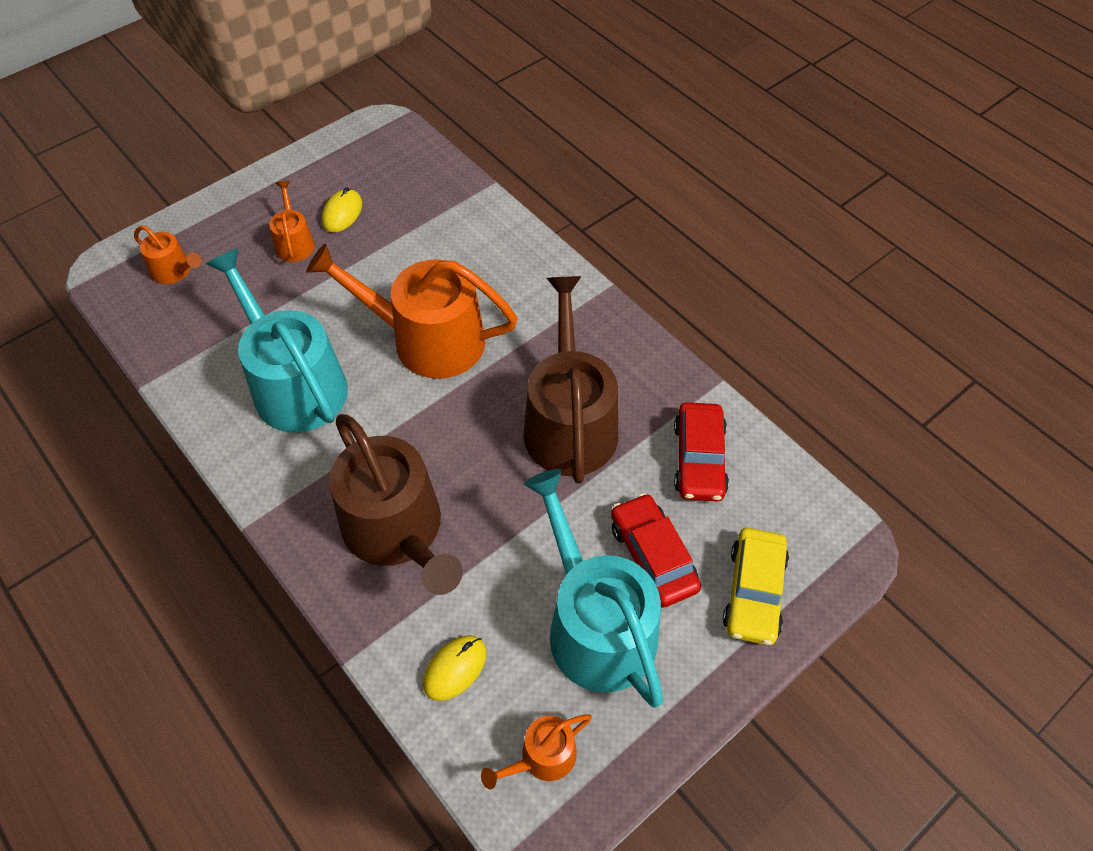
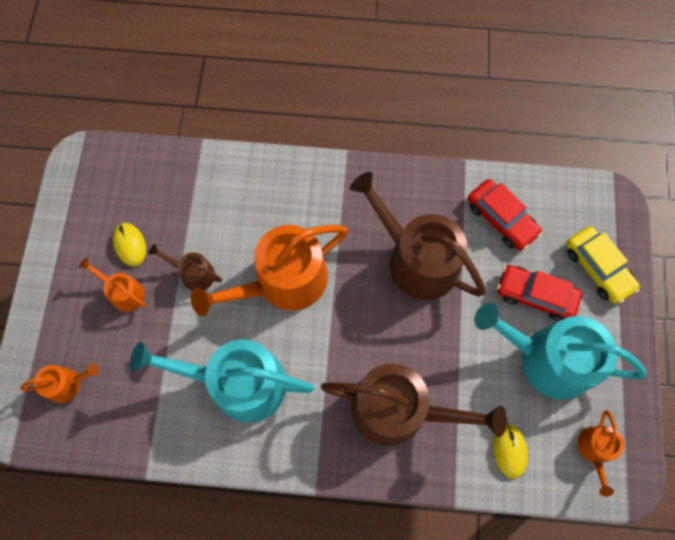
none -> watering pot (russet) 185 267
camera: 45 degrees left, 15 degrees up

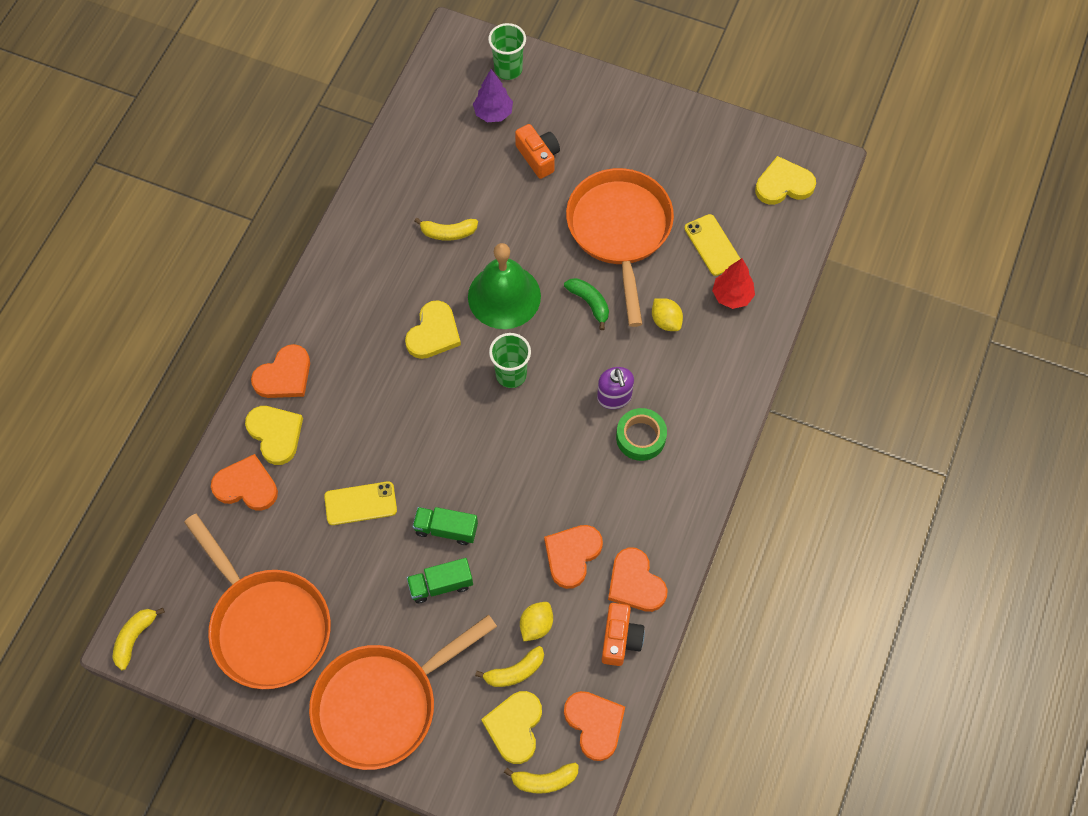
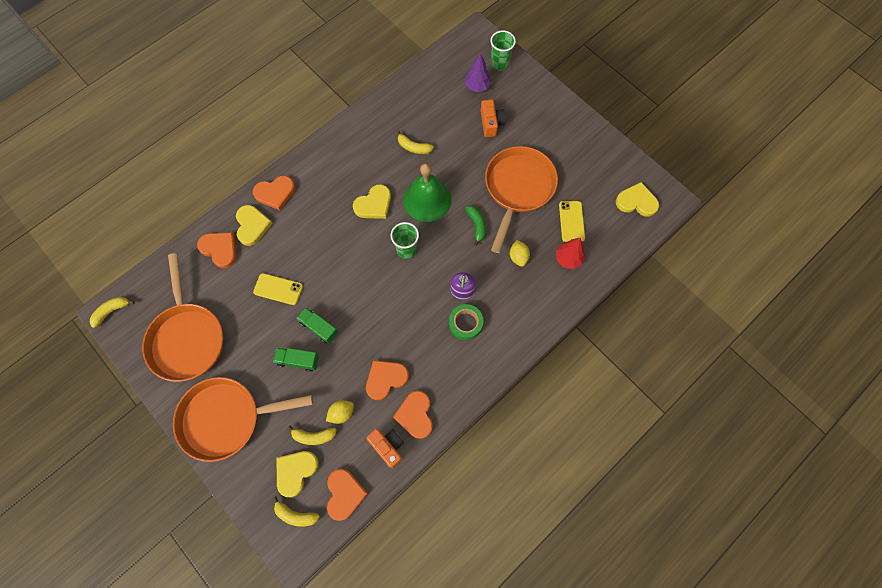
camera (orange-coloured) 623 634 -> camera (orange-coloured) 385 448, 75 degrees counterclockwise
camera: 25 degrees right, 5 degrees up

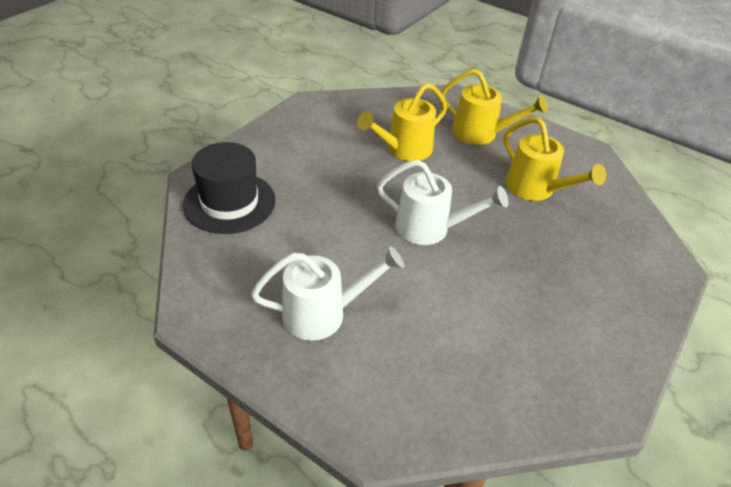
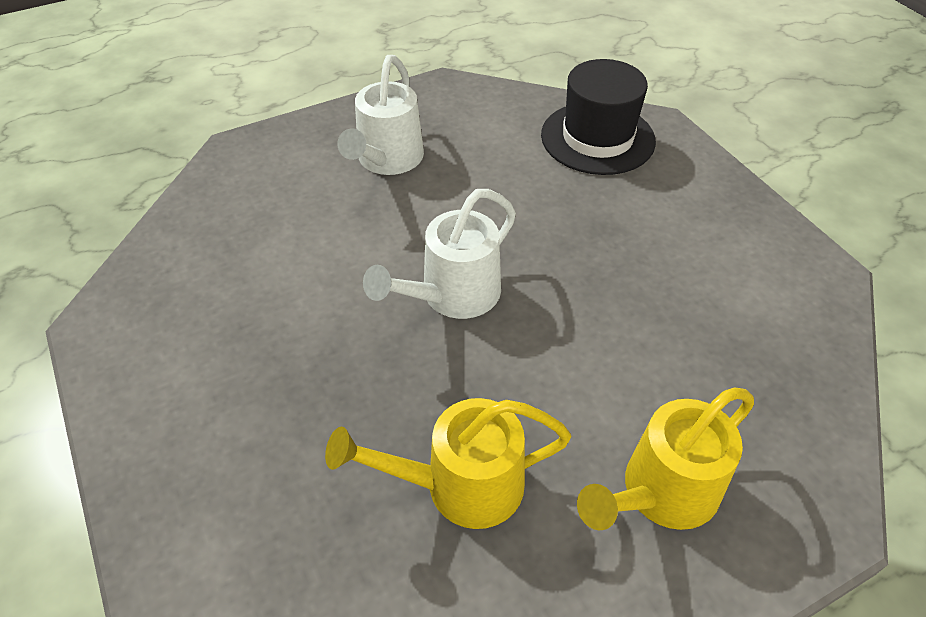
watering pot (bright yellow) 402 122 -> none
camera: 120 degrees right, 5 degrees up

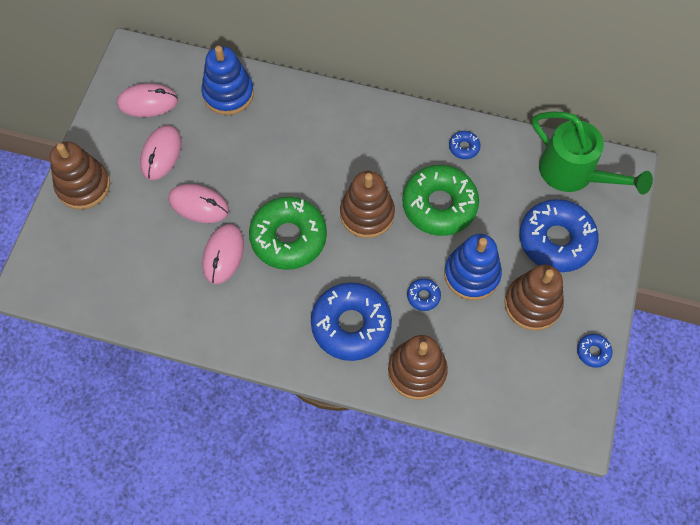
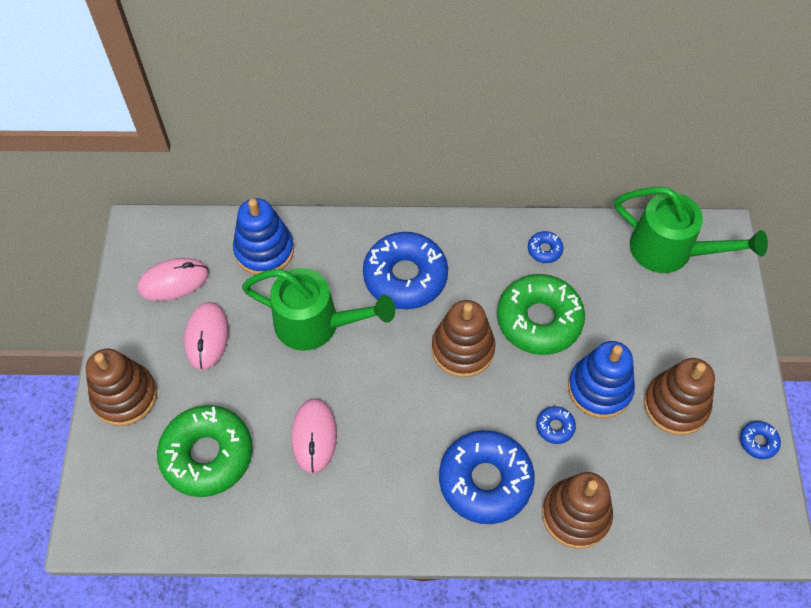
PC mouse (rose-pink) 198 203 -> none
glazed donut (leaf-green) 288 233 -> glazed donut (leaf-green) 204 451, shifted
glazed donut (blue) 558 235 -> glazed donut (blue) 405 270, shifted
none -> watering pot (leaf-green) 318 309
camera: 15 degrees left, 5 degrees down

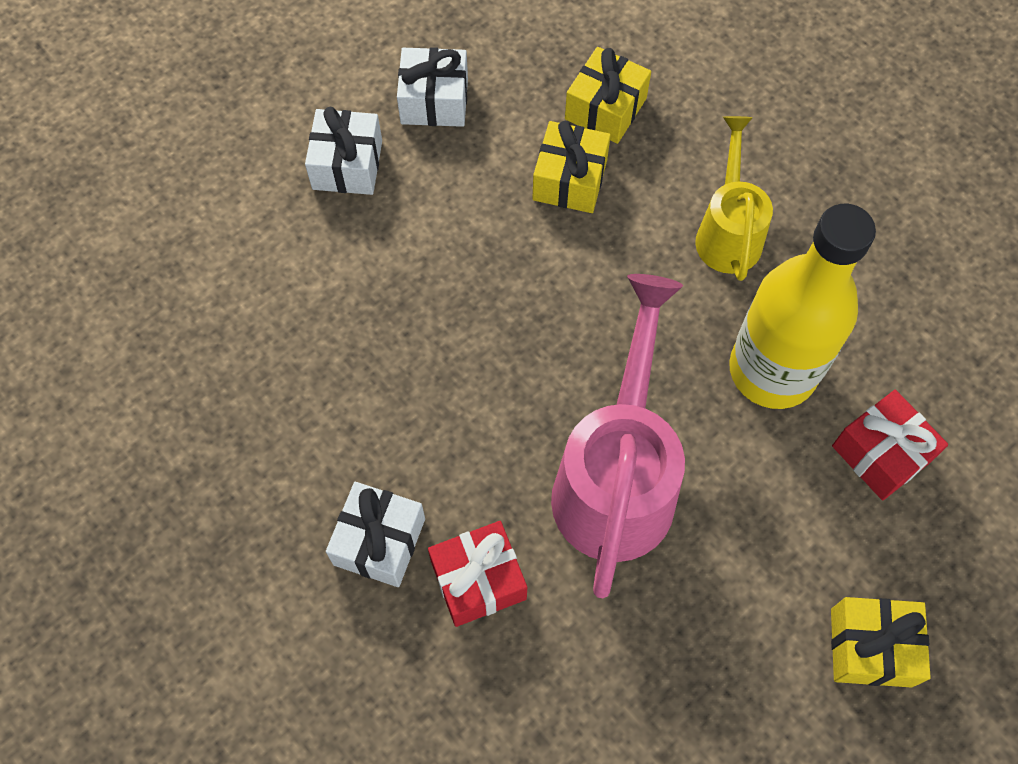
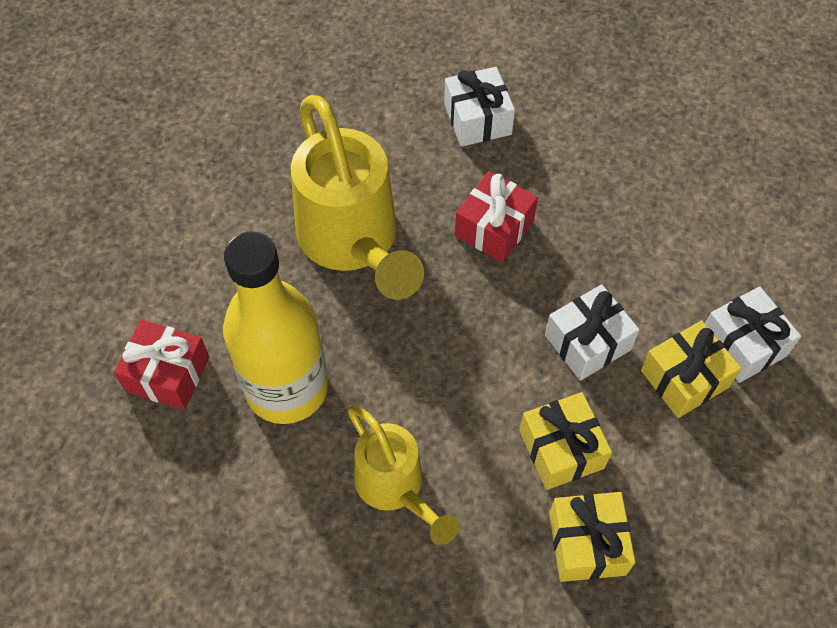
present (white) 432 87 -> present (white) 592 332, shifted
present (scarlet) 477 574 -> present (scarlet) 496 216, shifted
watering pot (rose-pink) 618 436 -> watering pot (bright yellow) 357 197
present (bright yellow) 881 642 -> present (bright yellow) 691 369, shifted
camera: 145 degrees right, 5 degrees down

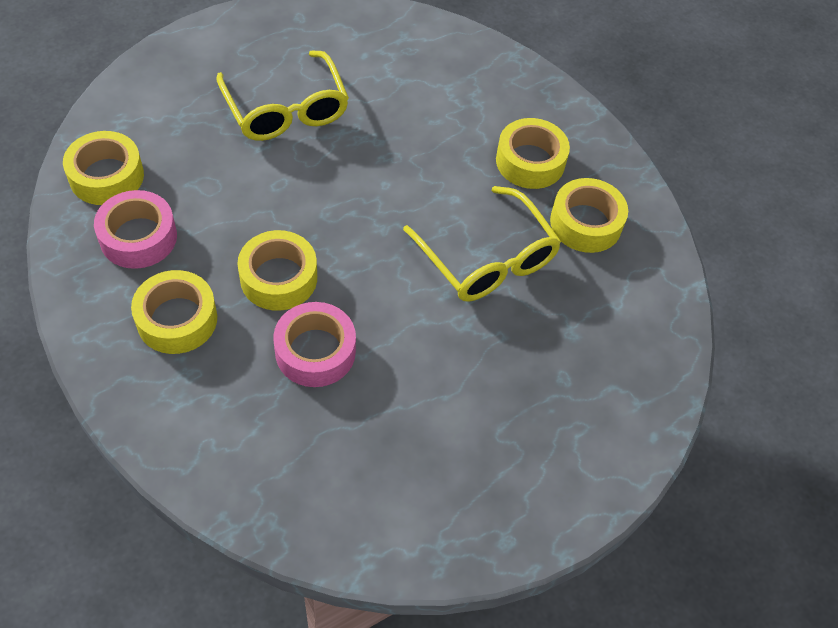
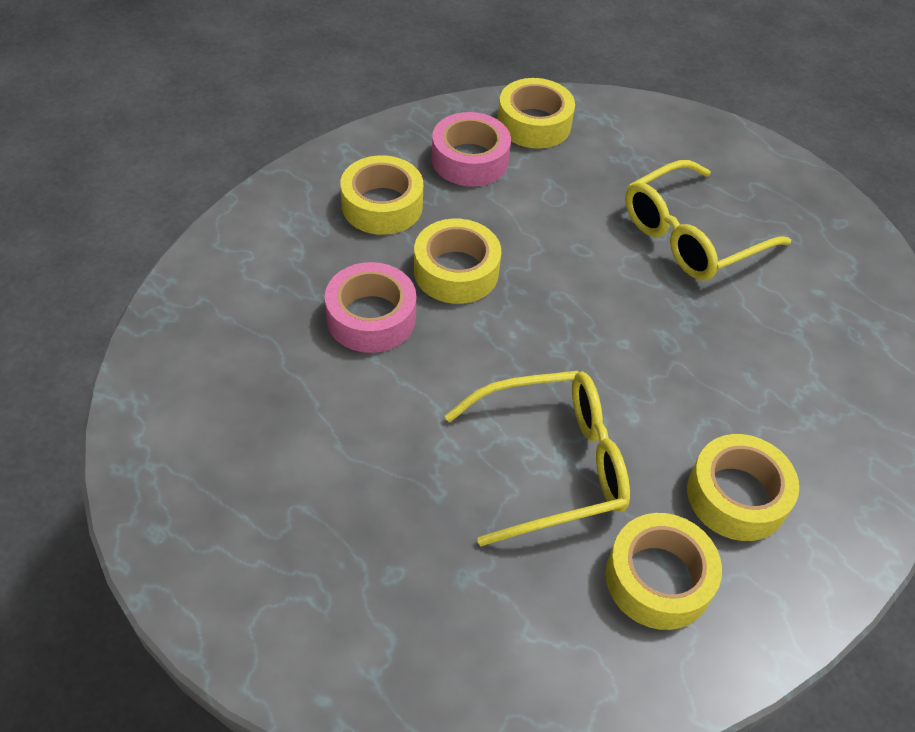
eyeglasses (bright yellow) 482 244 -> eyeglasses (bright yellow) 537 459, 150 degrees counterclockwise
camera: 80 degrees right, 5 degrees down

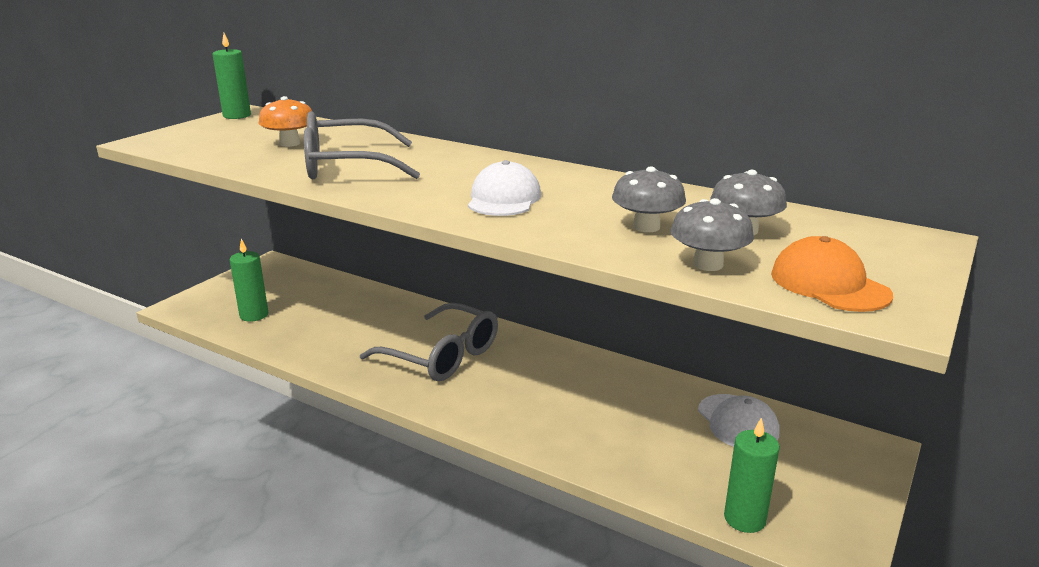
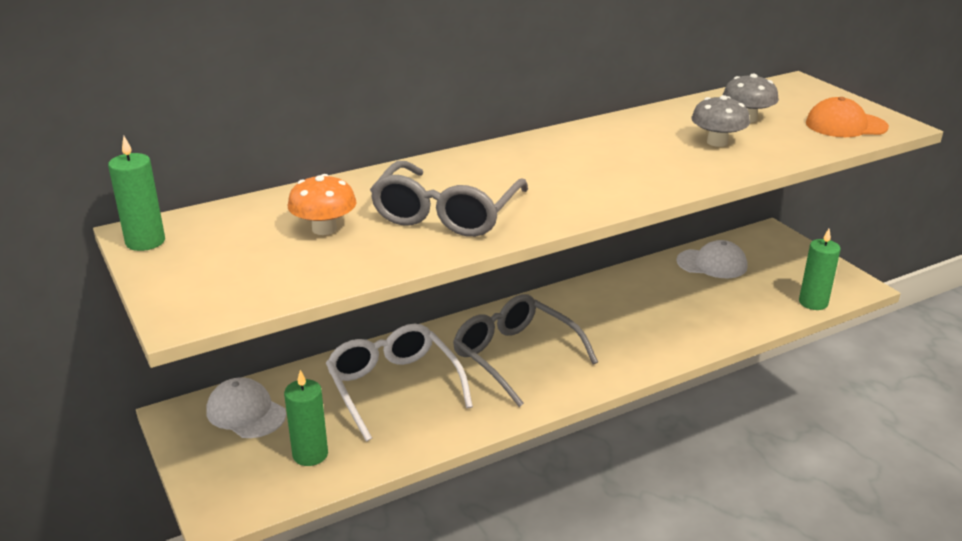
eyeglasses (ash-grey) 429 342 -> eyeglasses (ash-grey) 525 350, 105 degrees counterclockwise
cap (white) 504 188 -> cap (white) 246 407, shifted
toadstool (ash-grey) 712 234 -> none
none -> eyeglasses (white) 399 382
camera: 60 degrees left, 5 degrees up

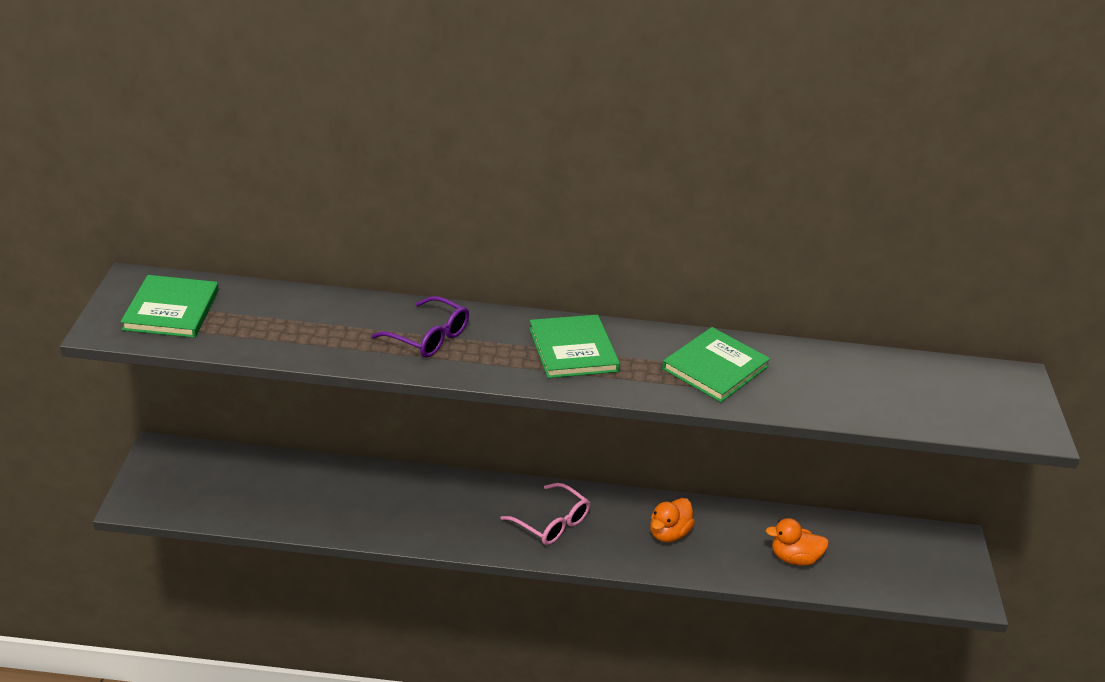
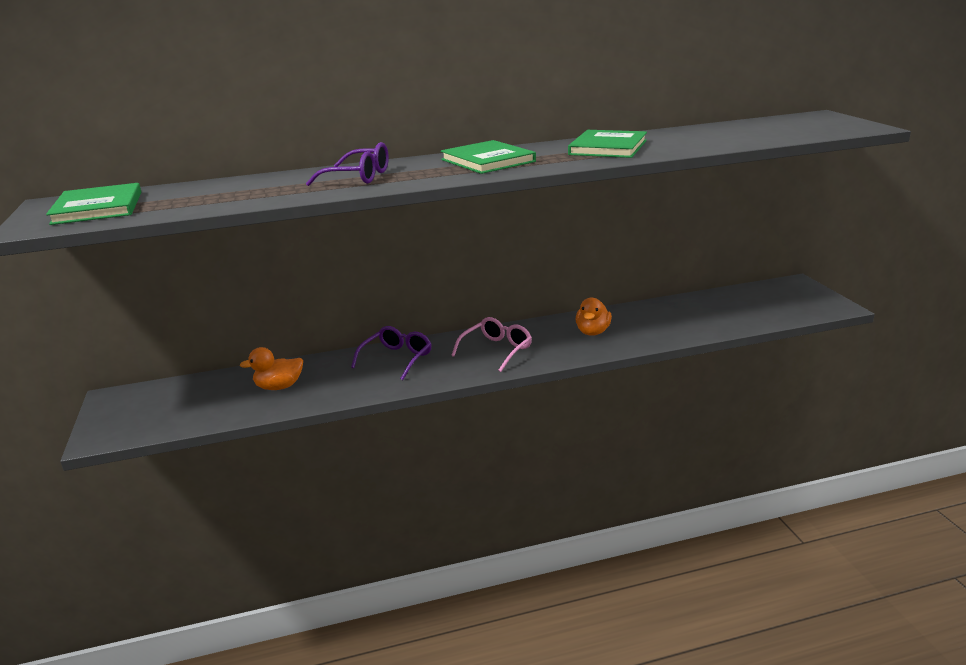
eyeglasses (rose-pink) 545 514 -> eyeglasses (rose-pink) 491 344, 75 degrees counterclockwise
duck (orange-coloured) 797 542 -> duck (orange-coloured) 271 368, shifted
none -> eyeglasses (royal purple) 391 353
camera: 15 degrees left, 10 degrees down

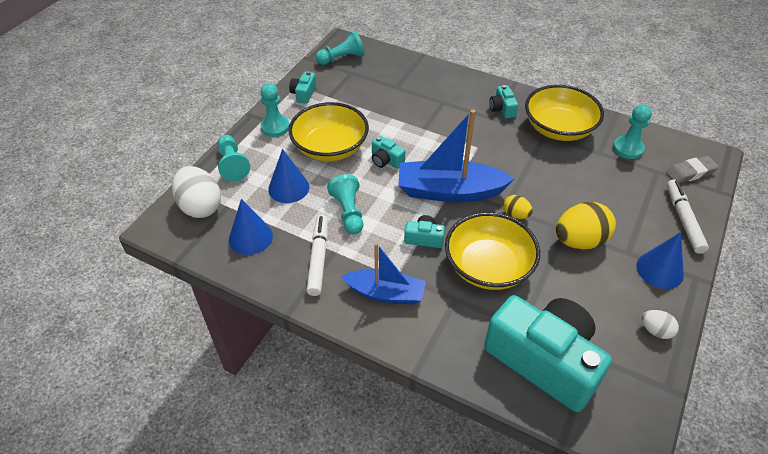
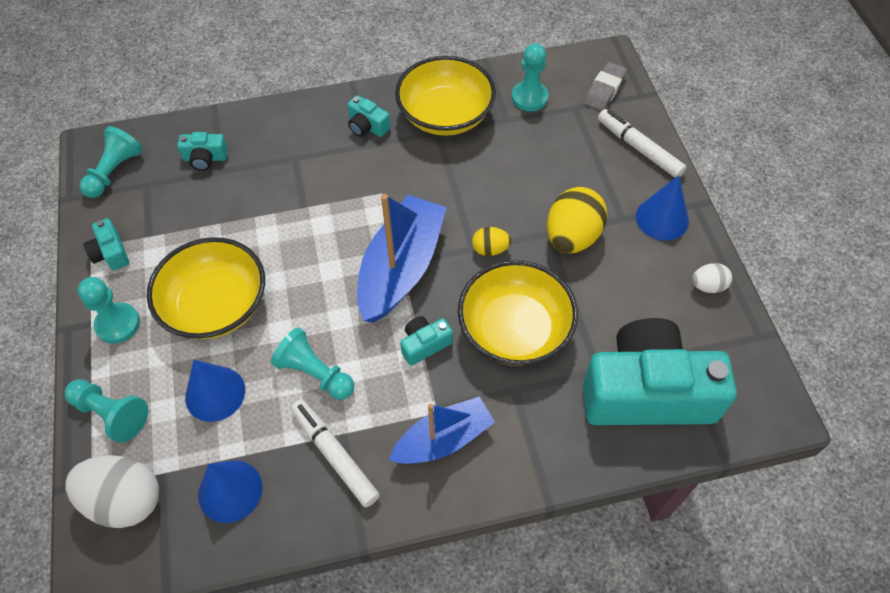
camera (aqua) 388 152 -> camera (aqua) 202 151, shifted
toy boat (blue) 456 155 -> toy boat (blue) 402 258, 150 degrees clockwise
camera: 40 degrees left, 10 degrees up

